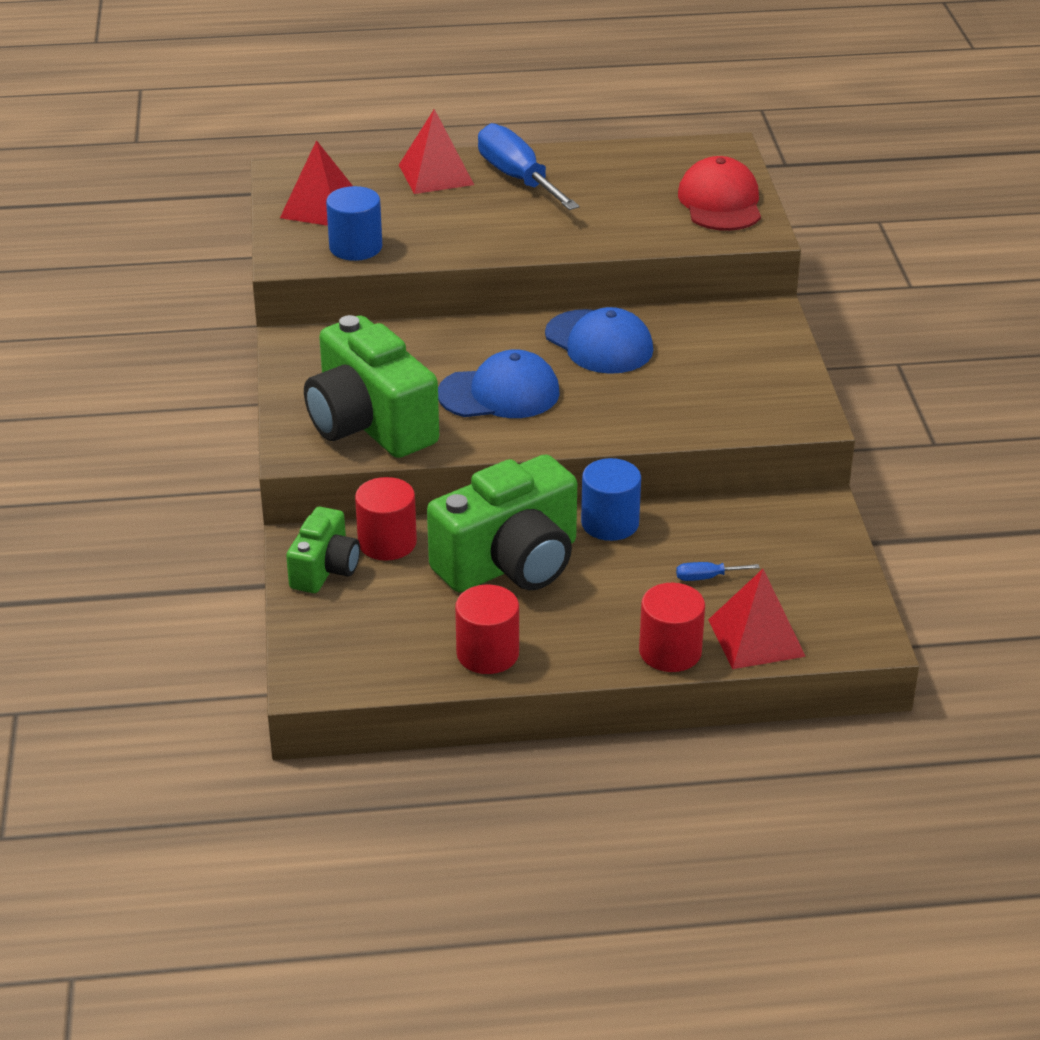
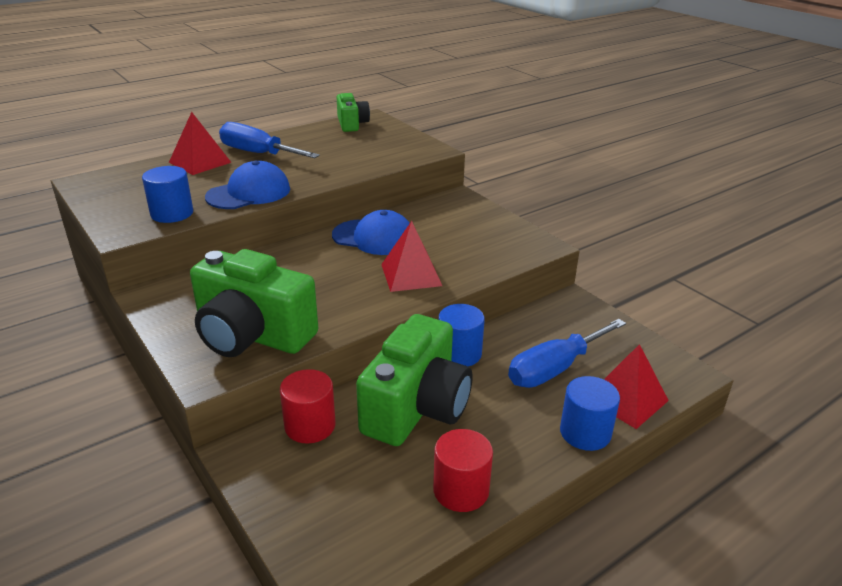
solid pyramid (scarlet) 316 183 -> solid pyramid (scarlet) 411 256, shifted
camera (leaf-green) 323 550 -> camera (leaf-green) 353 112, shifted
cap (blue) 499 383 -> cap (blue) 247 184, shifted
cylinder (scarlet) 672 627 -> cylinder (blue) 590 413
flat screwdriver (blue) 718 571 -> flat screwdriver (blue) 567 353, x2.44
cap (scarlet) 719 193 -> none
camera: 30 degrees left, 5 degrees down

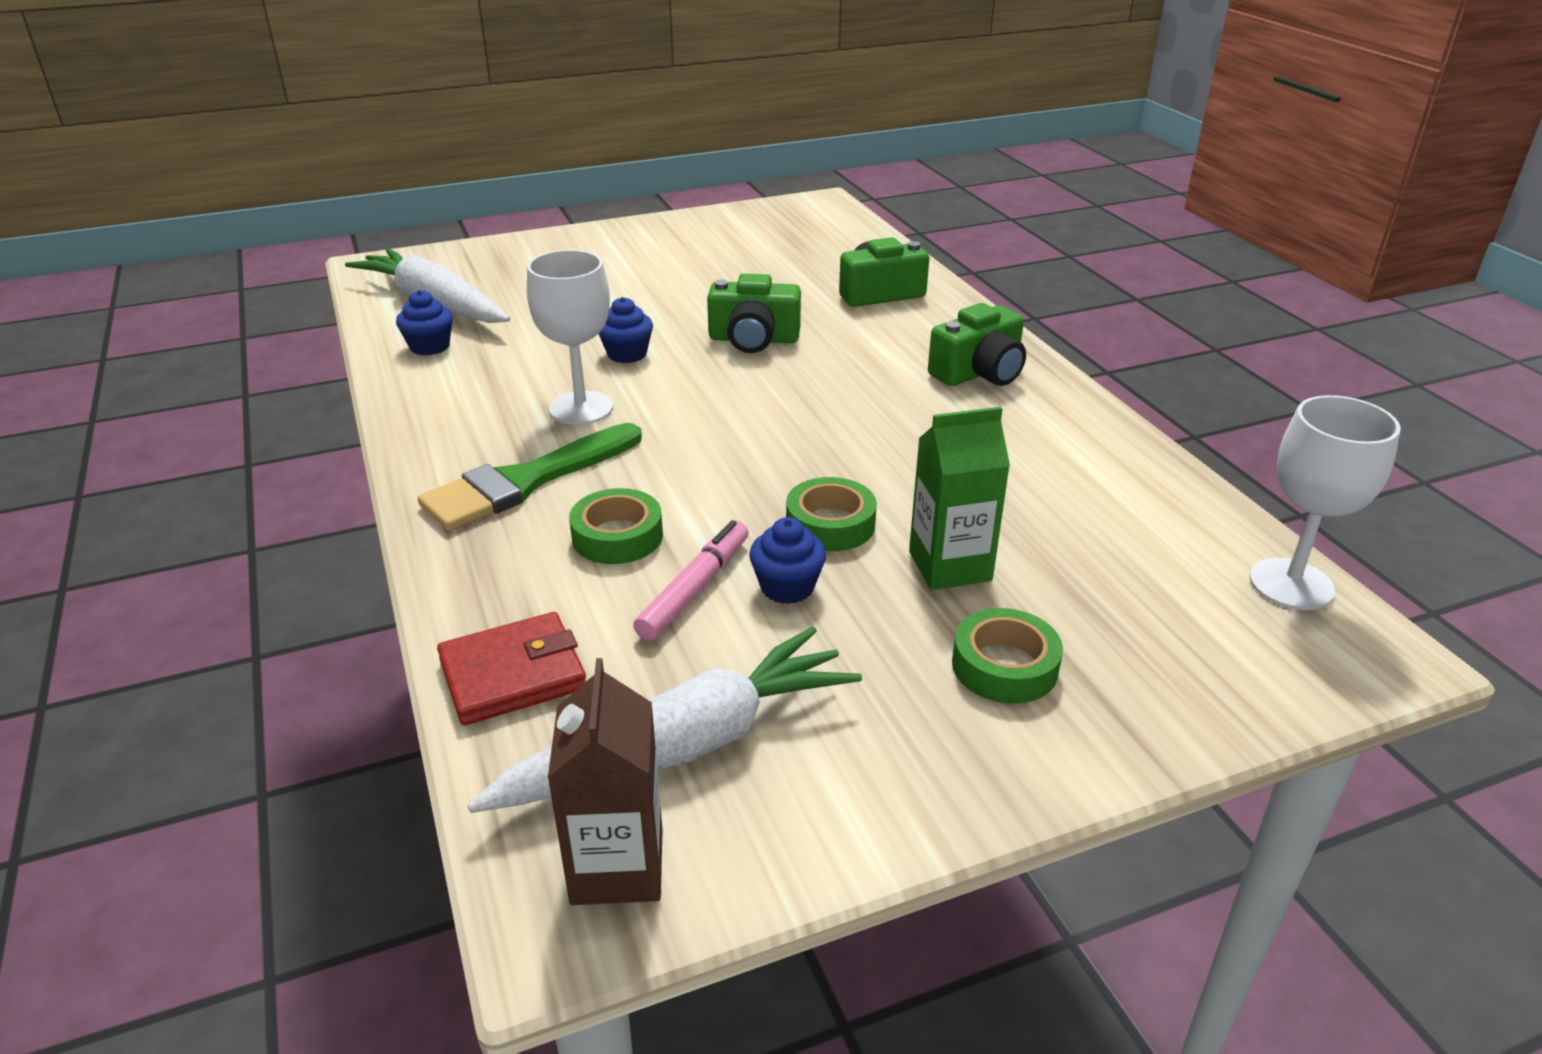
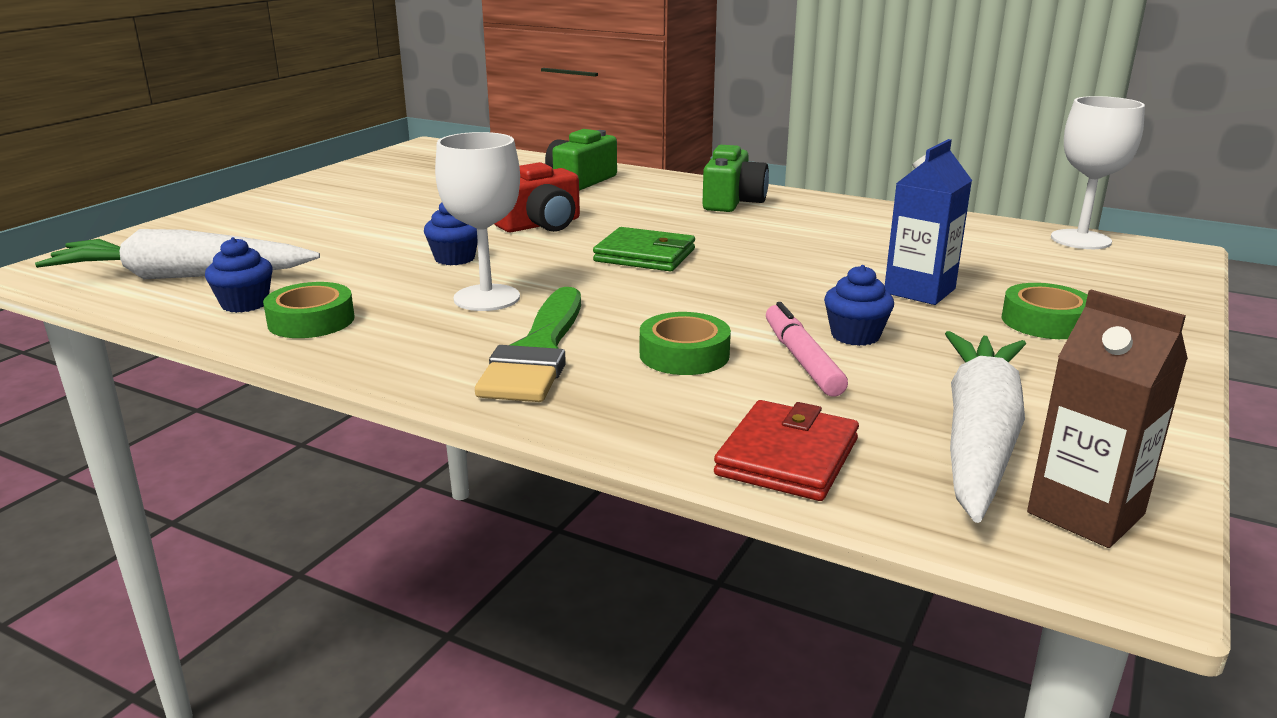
camera (leaf-green) 754 313 -> camera (scarlet) 537 197
roll of tape (leaf-green) 831 514 -> roll of tape (leaf-green) 309 310, shifted
juice carton (leaf-green) 959 498 -> juice carton (blue) 928 222
none -> wallet (leaf-green) 644 249
camera: 40 degrees left, 10 degrees down

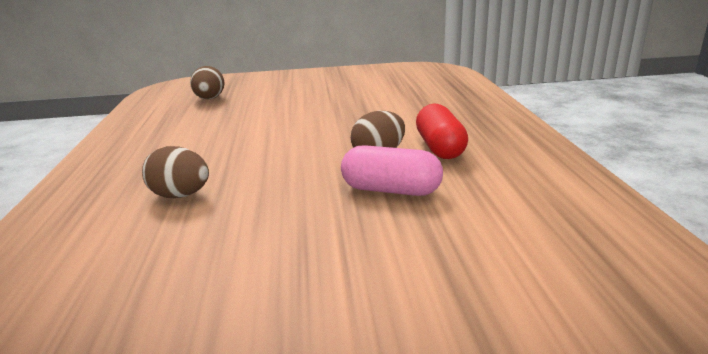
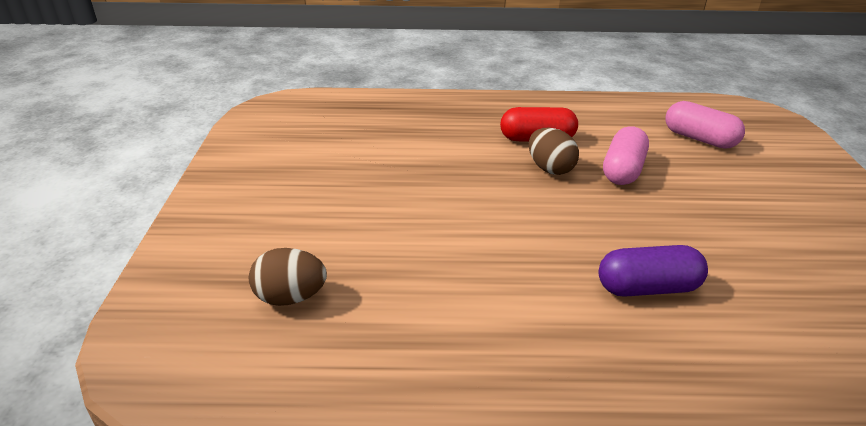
egg shape (russet) 175 172 -> capsule (royal purple) 653 271
none -> capsule (rose-pink) 705 125
camera: 85 degrees left, 10 degrees up

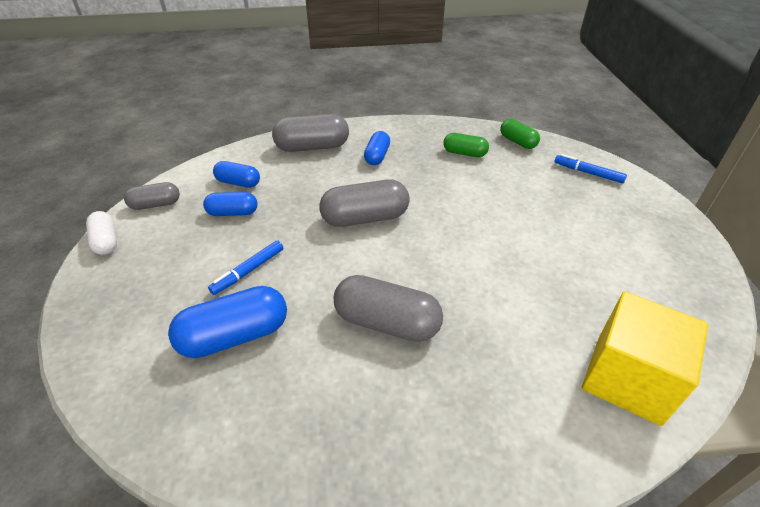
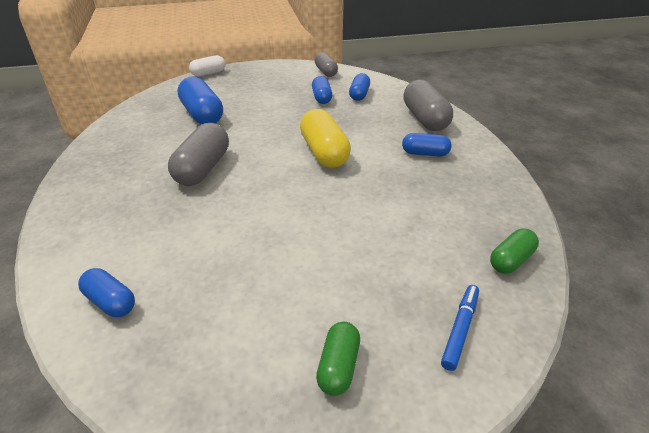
capsule (white) 101 233 -> capsule (white) 207 66, shifted
marker (blue) 245 268 -> none
capsule (ash-grey) 364 203 -> capsule (bright yellow) 325 138
capsule (leaf-green) 466 145 -> capsule (leaf-green) 338 359, shifted
block (bright yellow) 645 358 -> capsule (blue) 106 292
camera: 85 degrees right, 5 degrees down

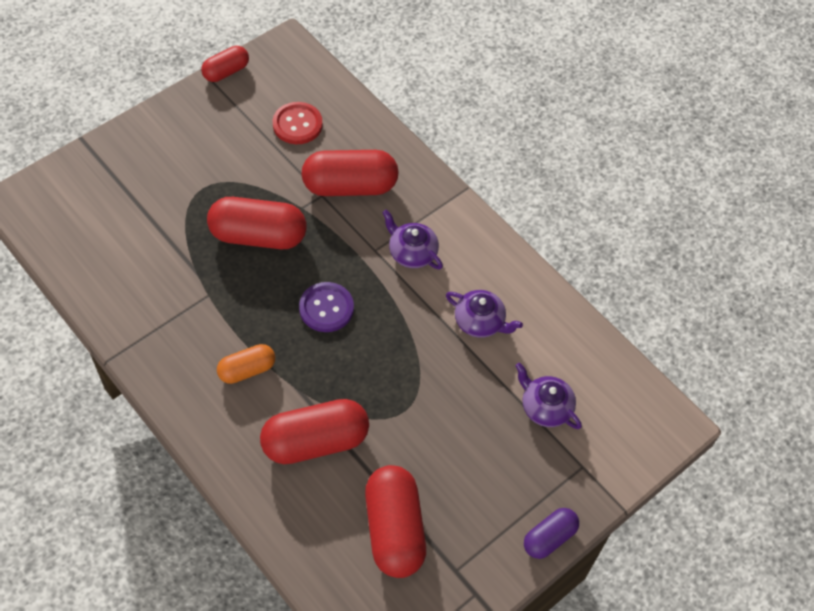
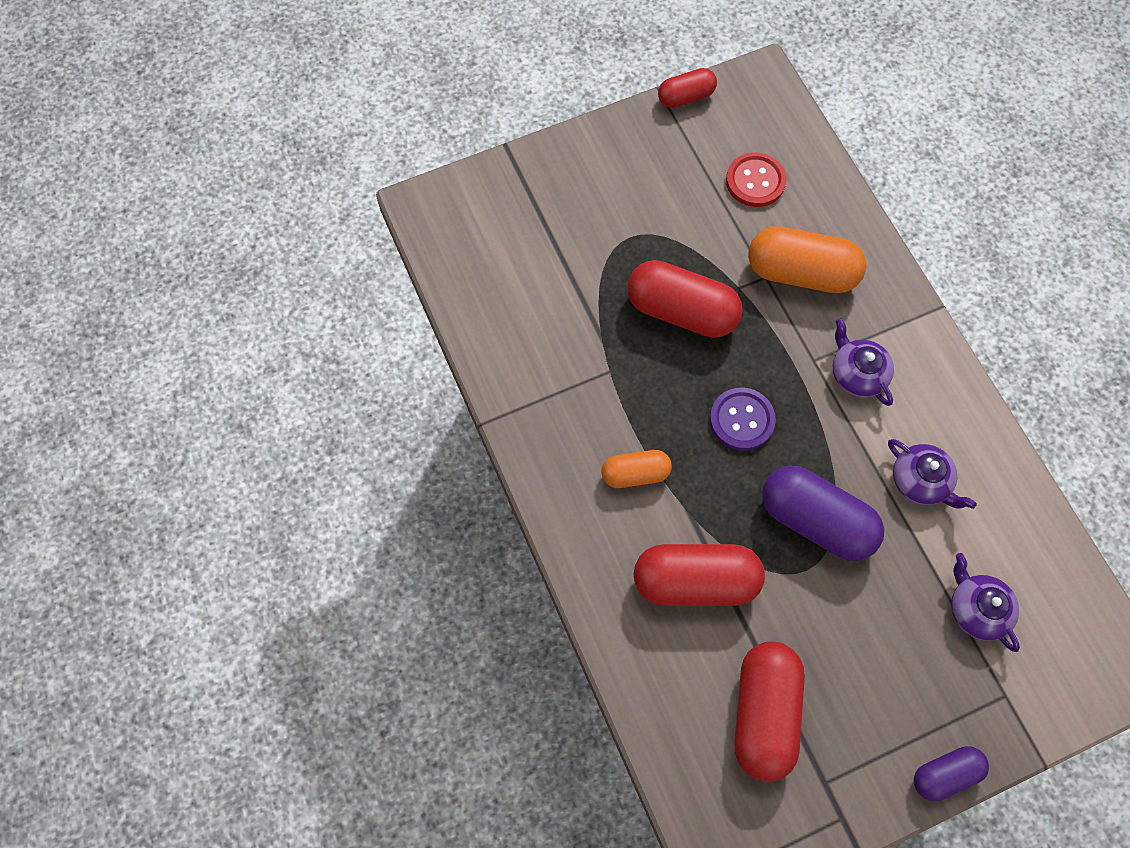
capsule (scarlet) 350 173 -> capsule (orange-coloured) 807 259
none -> capsule (royal purple) 823 513
camera: 20 degrees right, 10 degrees up

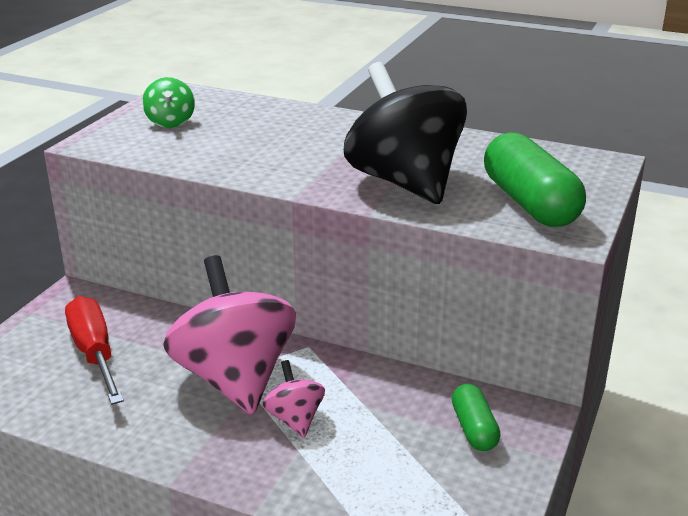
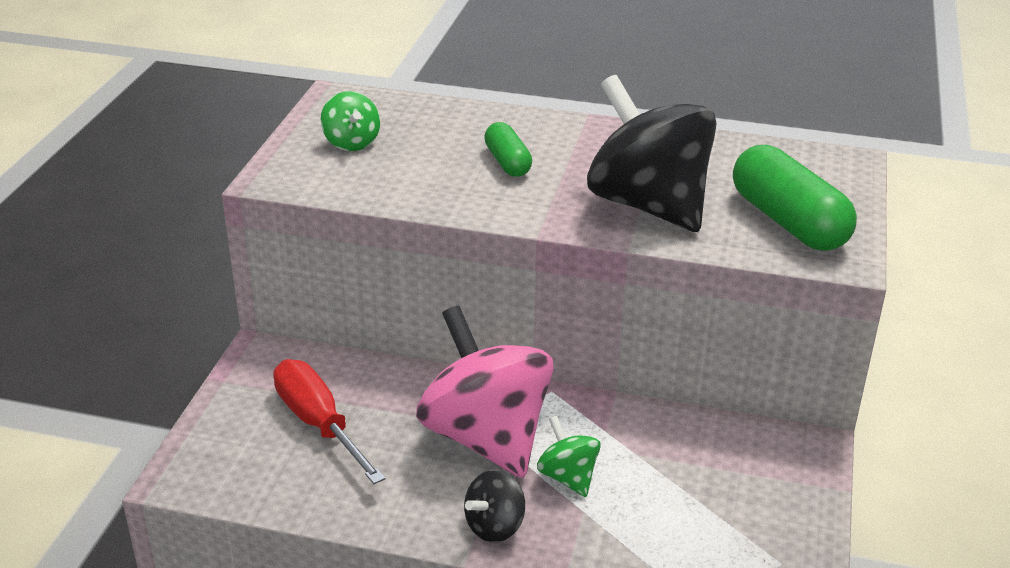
spinning top (rose-pink) 294 399 -> spinning top (leaf-green) 569 456
capsule (leaf-green) 476 417 -> capsule (leaf-green) 508 149, shifted
none -> spinning top (black) 494 506
camera: 10 degrees left, 5 degrees up

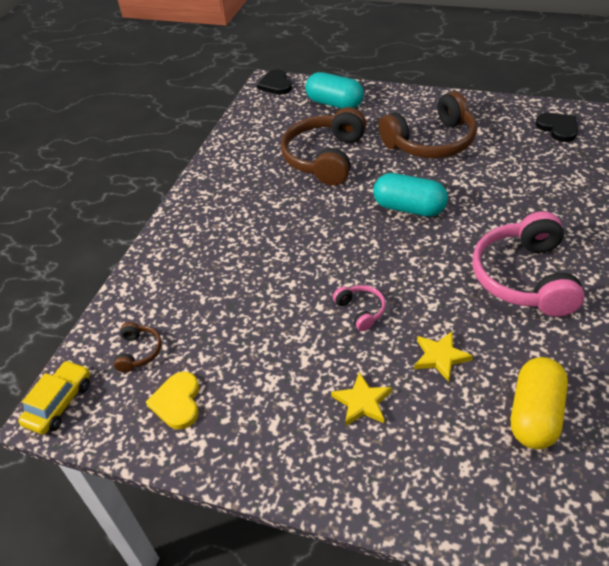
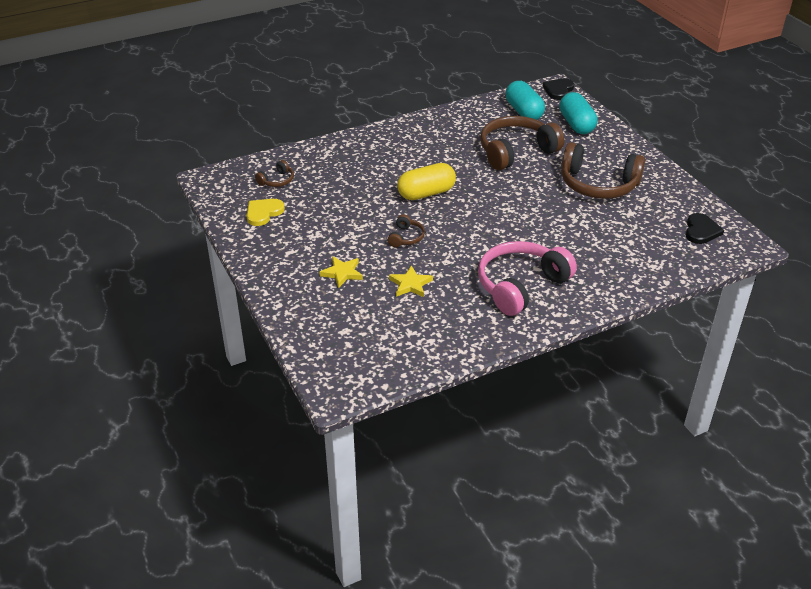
automobile (bright yellow) 54 397 -> none
headset (rose-pink) 359 308 -> headset (russet) 406 230
capsule (aqua) 410 195 -> capsule (aqua) 525 100, shifted
capsule (bright yellow) 539 403 -> capsule (bright yellow) 426 181, shifted
camera: 40 degrees right, 5 degrees down

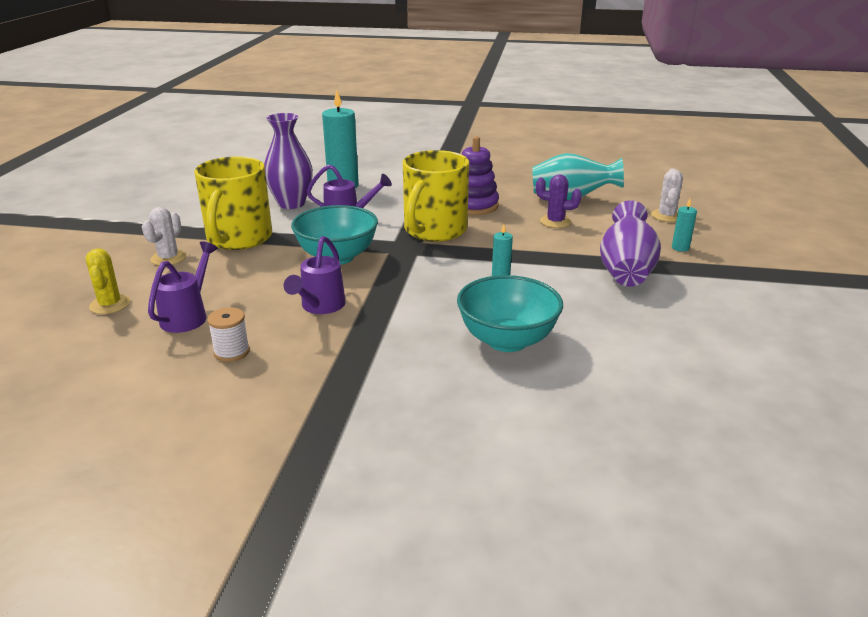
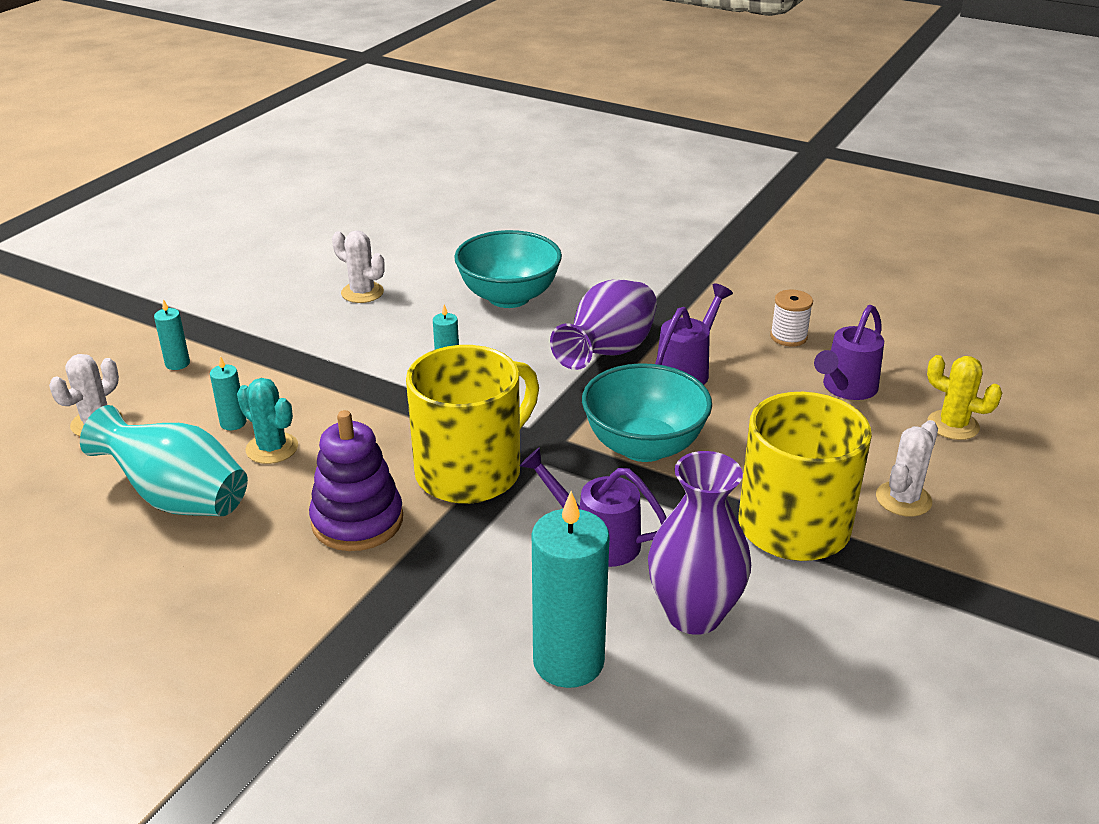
saguaro cactus (bright yellow) 108 281 -> saguaro cactus (bright yellow) 964 397, 60 degrees counterclockwise
saguaro cactus (royal purple) 559 201 -> saguaro cactus (aqua) 267 421
vase (royal purple) 630 243 -> vase (royal purple) 603 324, shifted
none -> wax candle (aqua) 228 393
none -> saguaro cactus (white) 358 267
camera: 160 degrees left, 5 degrees up

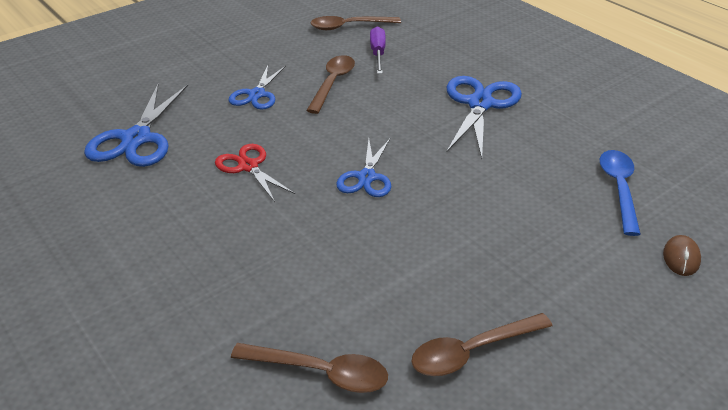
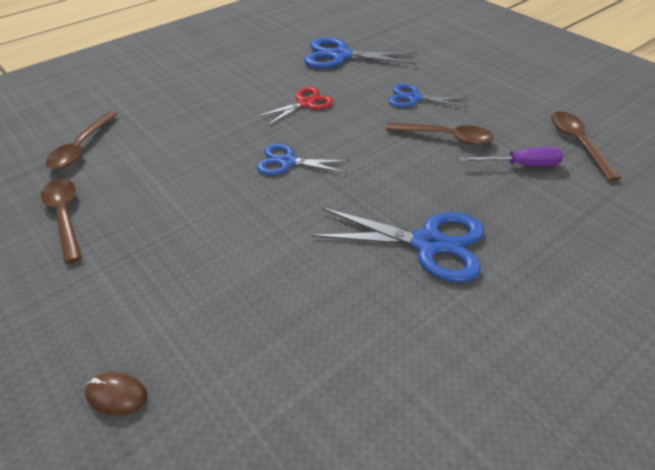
tablespoon (blue) 620 193 -> none
camera: 90 degrees right, 5 degrees up

